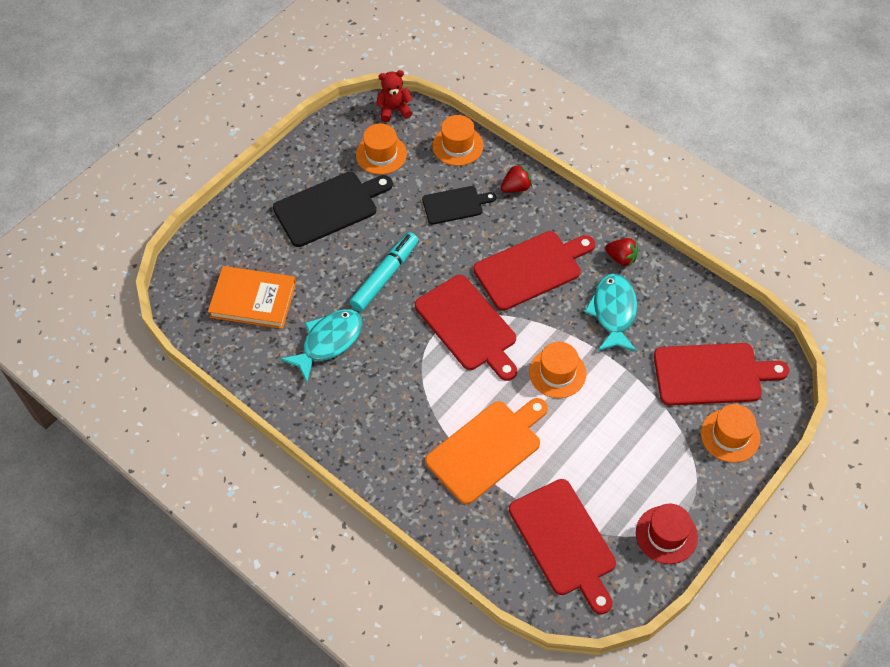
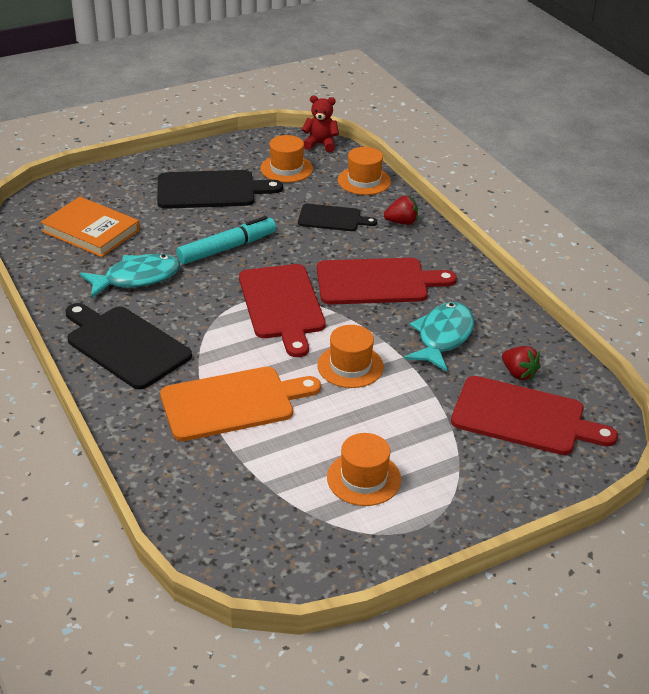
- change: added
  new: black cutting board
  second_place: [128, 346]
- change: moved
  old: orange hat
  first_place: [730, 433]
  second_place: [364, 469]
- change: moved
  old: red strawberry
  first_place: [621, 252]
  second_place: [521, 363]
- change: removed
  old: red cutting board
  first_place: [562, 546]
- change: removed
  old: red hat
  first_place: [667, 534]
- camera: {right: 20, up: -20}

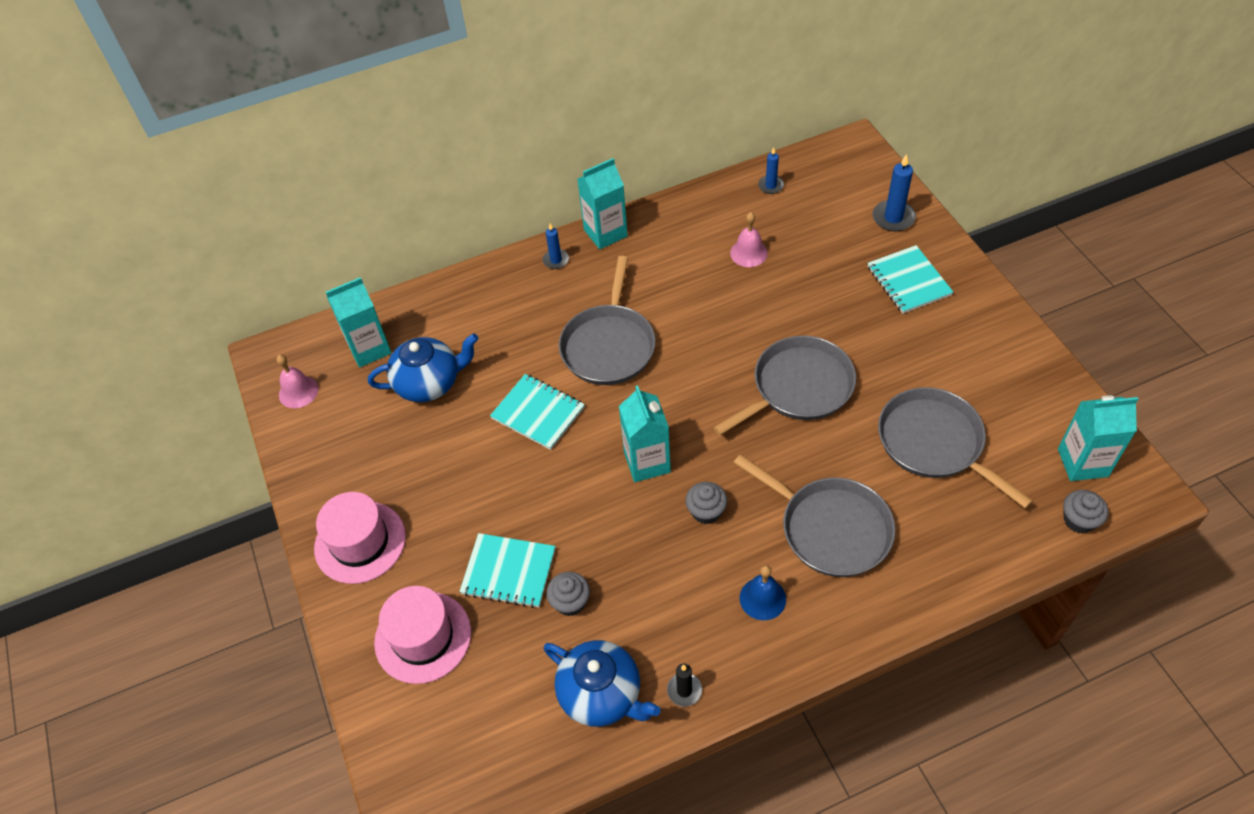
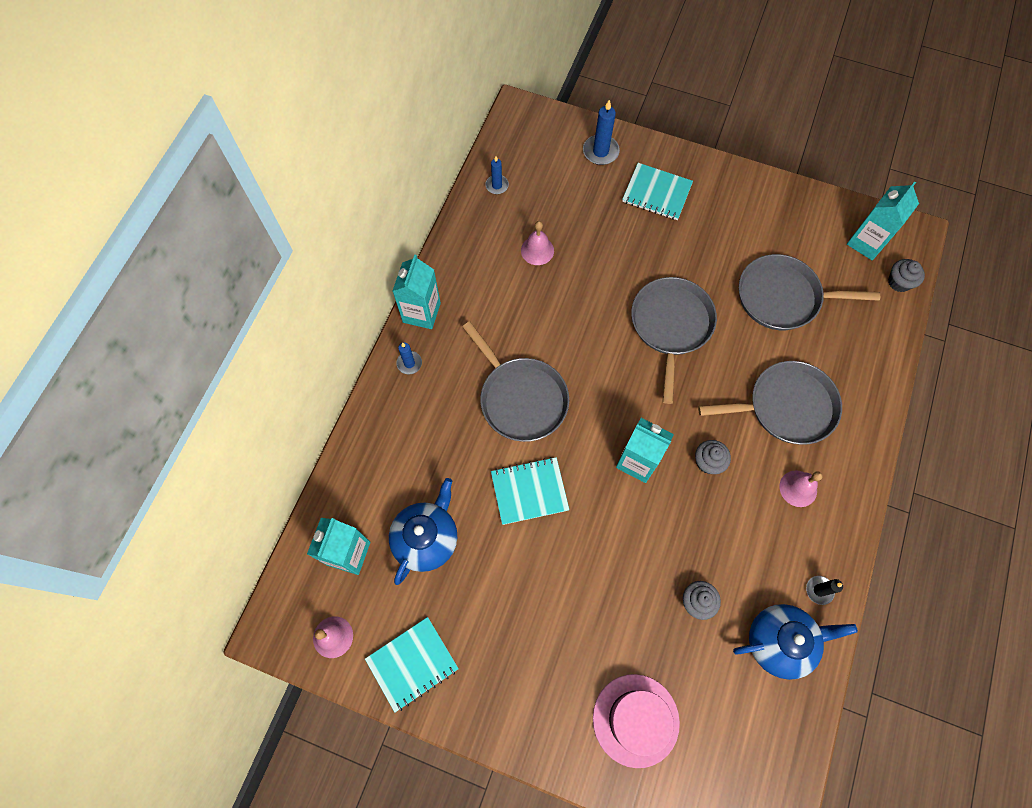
- change: moved
  old: turquoise notebook
  first_place: [507, 570]
  second_place: [412, 665]
- change: recoloured
  old: blue bell
  new: pink bell
  first_place: [763, 592]
  second_place: [801, 489]
- change: removed
  old: pink hat
  first_place: [360, 538]
- camera: {right: -50, up: 15}

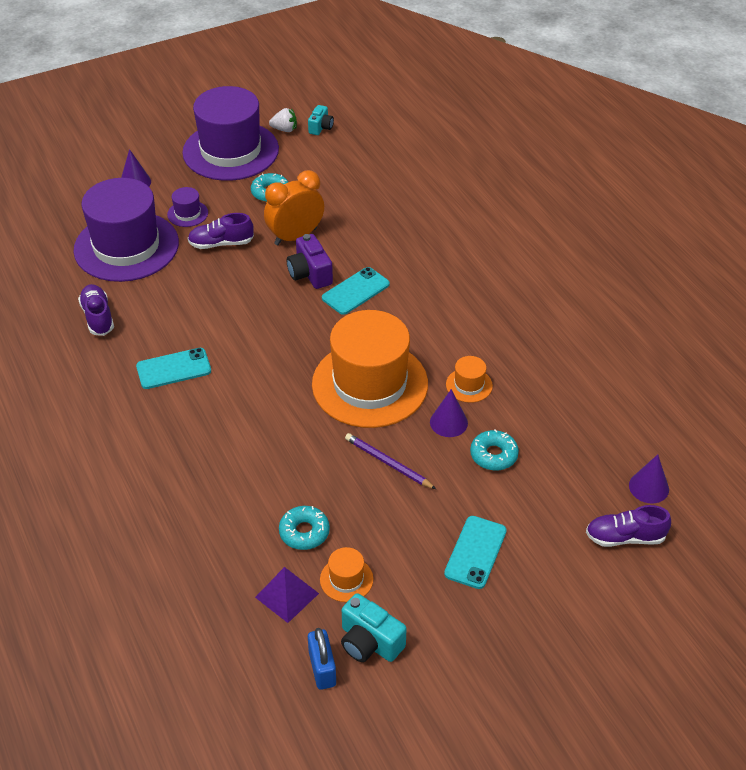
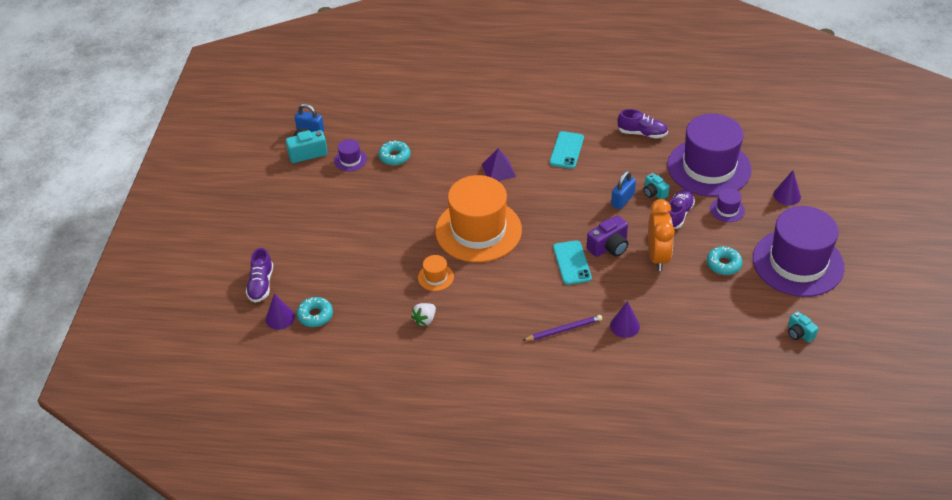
- change: turned
  old: purple shoe
  first_place: [628, 526]
  second_place: [259, 275]
  degrees: 150
- change: moved
  old: turquoise donut
  first_place: [494, 450]
  second_place: [315, 312]
- change: recoloured
  old: orange hat
  new: purple hat
  first_place: [346, 574]
  second_place: [350, 155]
- change: moved
  old: white strawberry
  first_place: [283, 120]
  second_place: [423, 314]
- change: moved
  old: purple pyramid
  first_place: [287, 595]
  second_place: [499, 164]
- change: moved
  old: purple pencil
  first_place: [390, 461]
  second_place: [562, 328]
- change: turned
  old: purple camera
  first_place: [310, 261]
  second_place: [607, 236]
  degrees: 135
- change: moved
  old: purple cone
  first_place: [449, 413]
  second_place: [625, 319]
- change: added
  new: blue padlock
  second_place: [623, 190]
- change: added
  new: turquoise camera
  second_place: [656, 186]
- change: removed
  old: turquoise phone
  first_place: [475, 552]
- camera: {right: 125, up: 0}

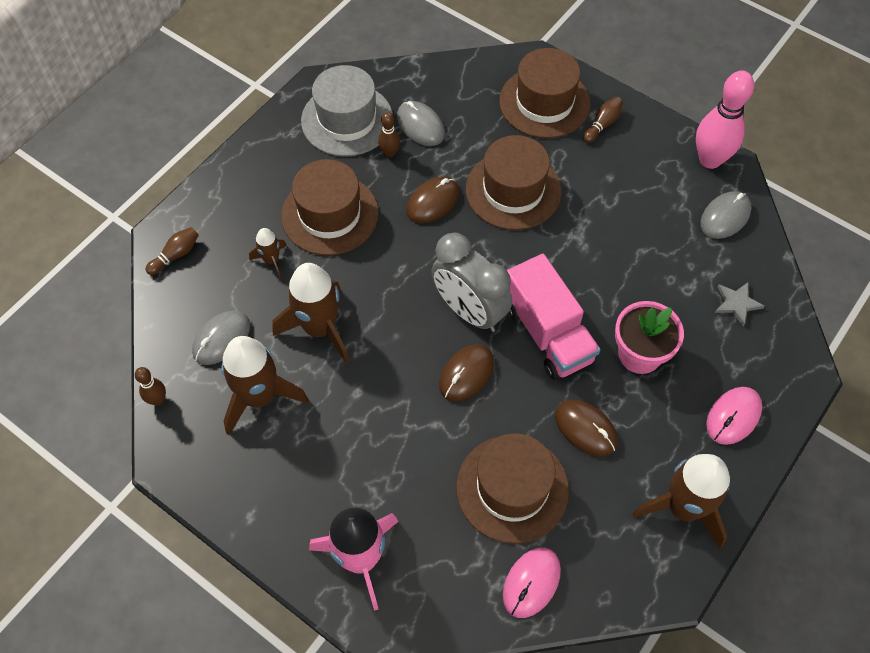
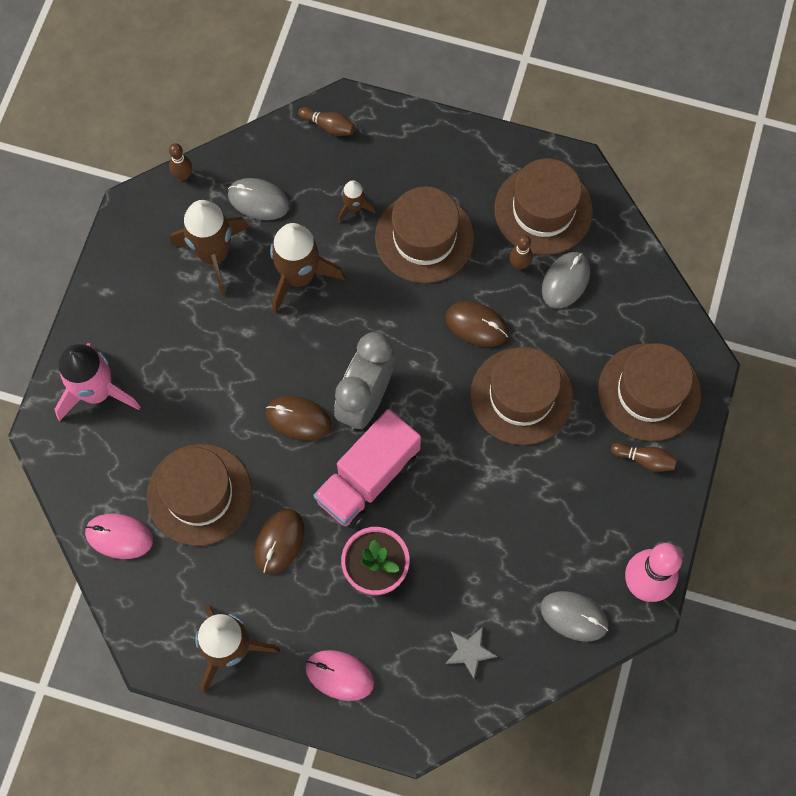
- change: recoloured
  old: grey hat
  new: brown hat
  first_place: [347, 111]
  second_place: [543, 206]
- camera: {right: 70, up: 10}

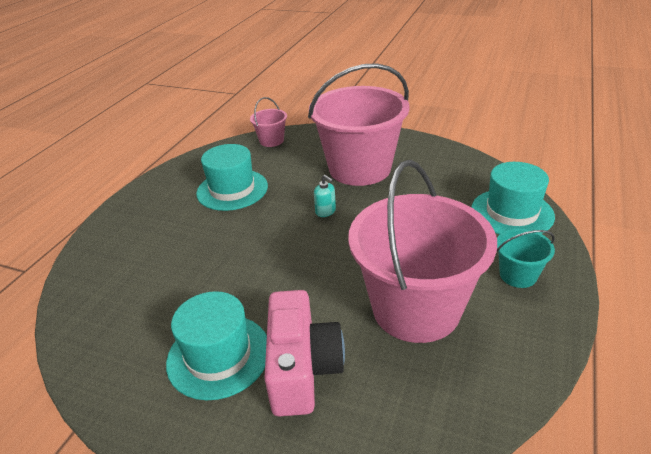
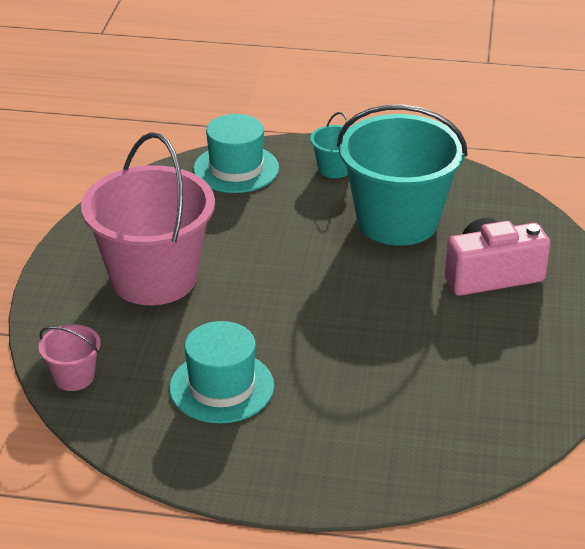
- change: recoloured
  old: pink bucket
  new: turquoise bucket
  first_place: [422, 251]
  second_place: [402, 175]
- change: removed
  old: turquoise hat
  first_place: [216, 345]
- change: removed
  old: turquoise soap dispenser
  first_place: [325, 196]
- camera: {right: -105, up: 0}

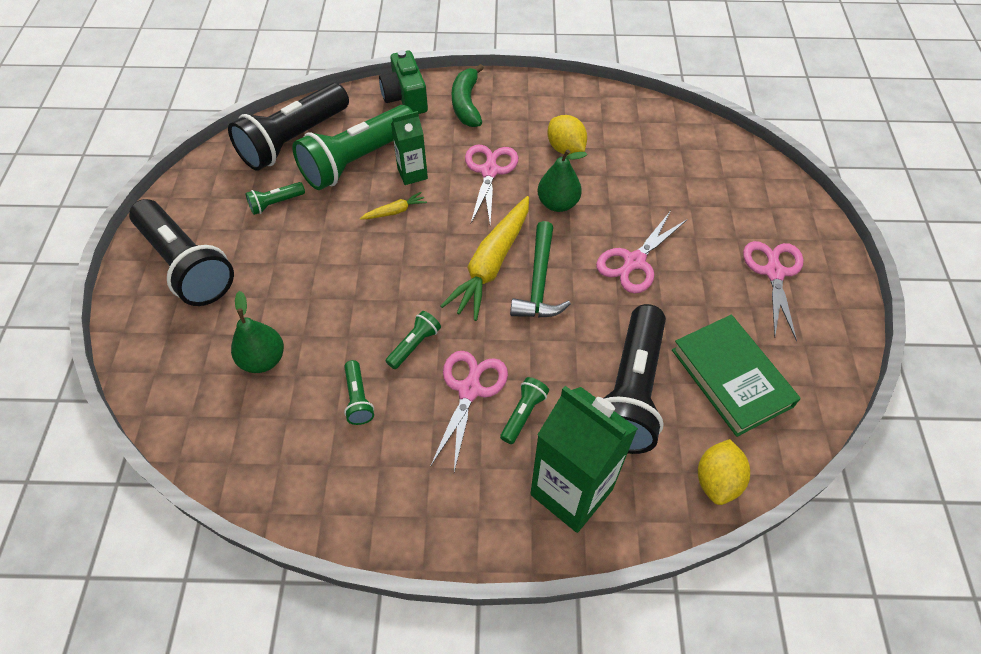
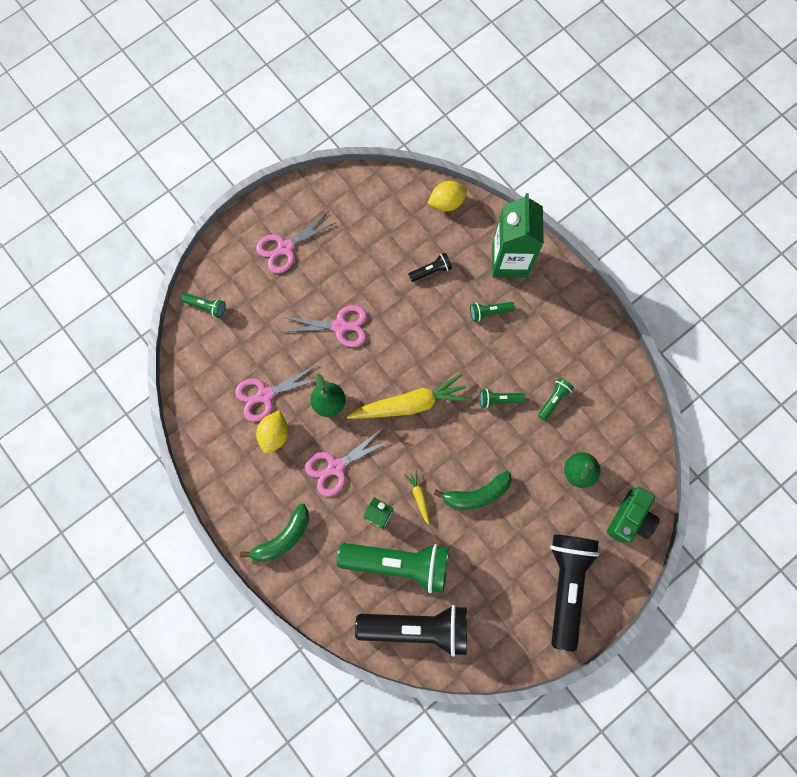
- change: moved
  old: green flashlight
  first_place: [275, 198]
  second_place: [203, 305]
- change: moved
  old: pink scissors
  first_place: [469, 411]
  second_place: [276, 393]
- change: turned
  old: yellow carrot
  first_place: [393, 206]
  second_place: [417, 497]
  degrees: 45
- change: resized
  old: black flashlight
  first_place: [635, 379]
  second_place: [430, 267]
  factor: 0.43
- change: added
  new: green banana
  second_place: [472, 490]
- change: moved
  old: green camera
  first_place: [403, 82]
  second_place: [633, 515]
- change: removed
  old: green hammer
  first_place: [540, 269]
- change: removed
  old: green book
  first_place: [736, 376]
- camera: {right: -130, up: 20}

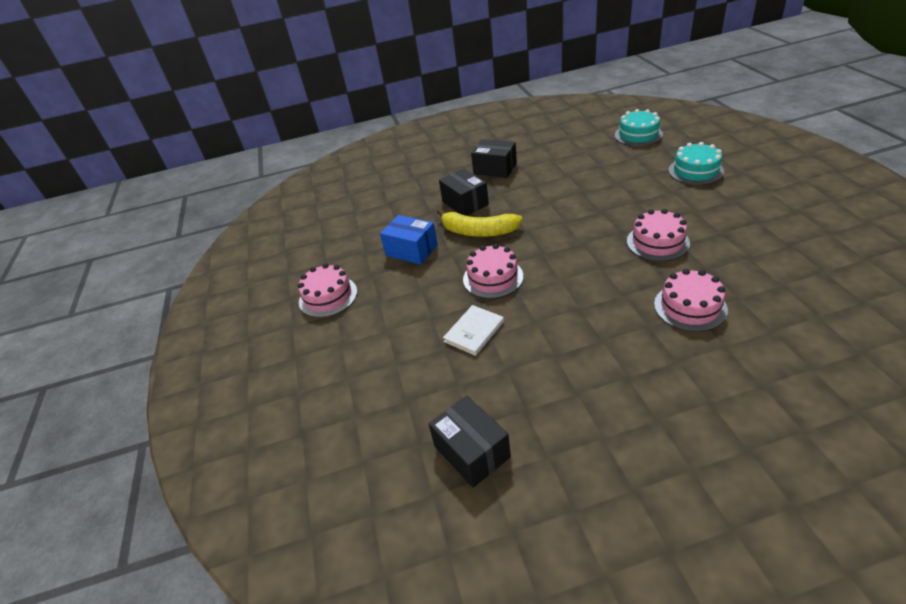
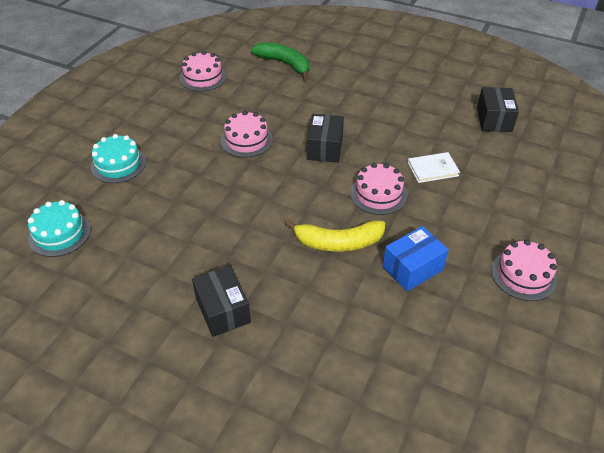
- change: moved
  old: pink cake
  first_place: [691, 300]
  second_place: [203, 71]
- change: added
  new: green banana
  second_place: [280, 61]
- change: turned
  old: yellow banana
  first_place: [480, 223]
  second_place: [335, 236]
  degrees: 120
- change: moved
  old: black box
  first_place: [464, 192]
  second_place: [325, 138]
- change: turned
  old: blue box
  first_place: [409, 240]
  second_place: [415, 259]
  degrees: 75
- camera: {right: -145, up: 5}

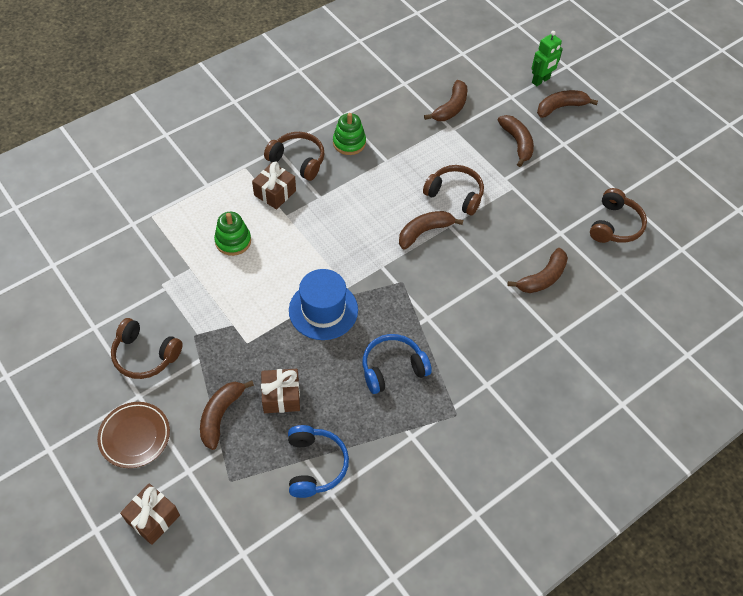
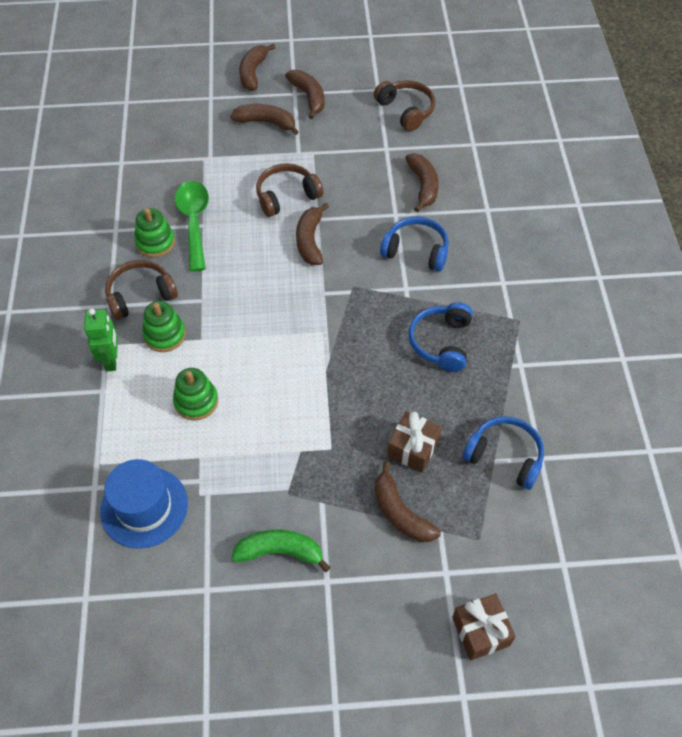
- change: moved
  old: green robot
  first_place: [547, 58]
  second_place: [101, 339]
- change: moved
  old: blue hat
  first_place: [323, 304]
  second_place: [144, 504]
- change: replaced
  old: brown gift
  new: green stacking toy
  first_place: [274, 185]
  second_place: [164, 326]
- change: added
  new: green spoon
  second_place: [192, 226]
- change: replaced
  old: brown headphones
  new: green banana
  first_place: [147, 348]
  second_place: [281, 550]
- change: moved
  old: brown banana
  first_place: [445, 100]
  second_place: [305, 94]
- change: added
  new: blue headphones
  second_place: [414, 244]
- change: removed
  old: brown plate
  first_place: [133, 435]
- camera: {right: -55, up: 0}

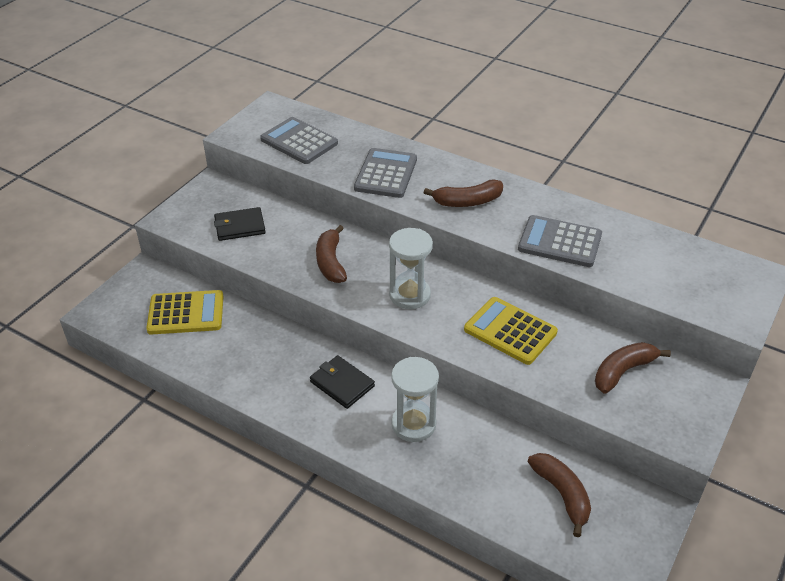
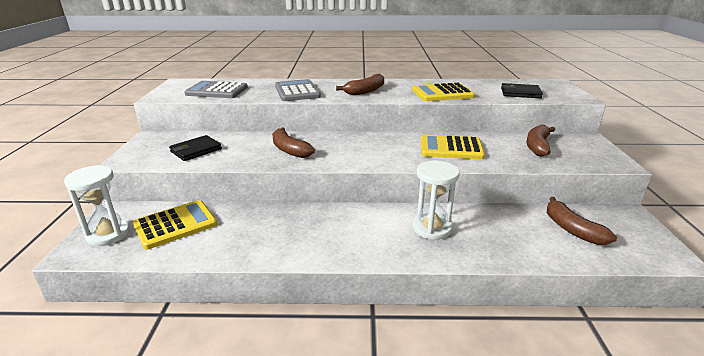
- change: moved
  old: white hourglass
  first_place: [411, 268]
  second_place: [97, 205]
- change: recoloured
  old: grey calculator
  new: yellow calculator
  first_place: [560, 241]
  second_place: [443, 92]
- change: moved
  old: black wallet
  first_place: [342, 382]
  second_place: [522, 90]
- change: turned
  old: brown banana
  first_place: [559, 495]
  second_place: [582, 221]
  degrees: -150
- camera: {right: -30, up: -15}

